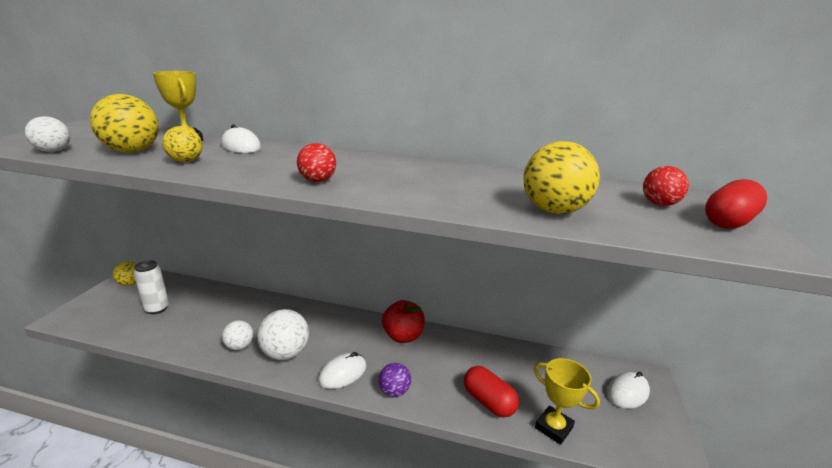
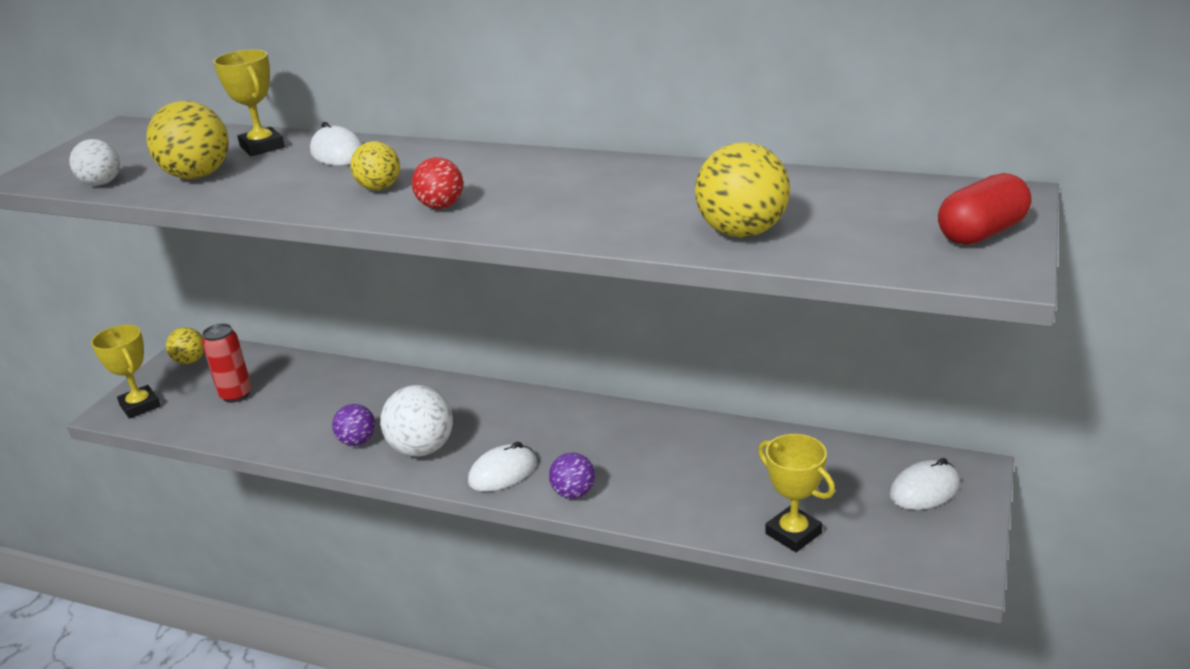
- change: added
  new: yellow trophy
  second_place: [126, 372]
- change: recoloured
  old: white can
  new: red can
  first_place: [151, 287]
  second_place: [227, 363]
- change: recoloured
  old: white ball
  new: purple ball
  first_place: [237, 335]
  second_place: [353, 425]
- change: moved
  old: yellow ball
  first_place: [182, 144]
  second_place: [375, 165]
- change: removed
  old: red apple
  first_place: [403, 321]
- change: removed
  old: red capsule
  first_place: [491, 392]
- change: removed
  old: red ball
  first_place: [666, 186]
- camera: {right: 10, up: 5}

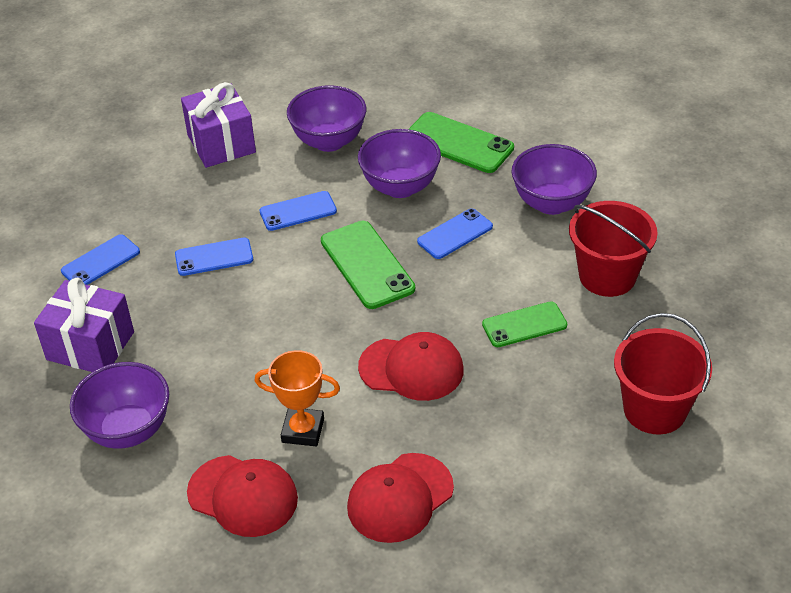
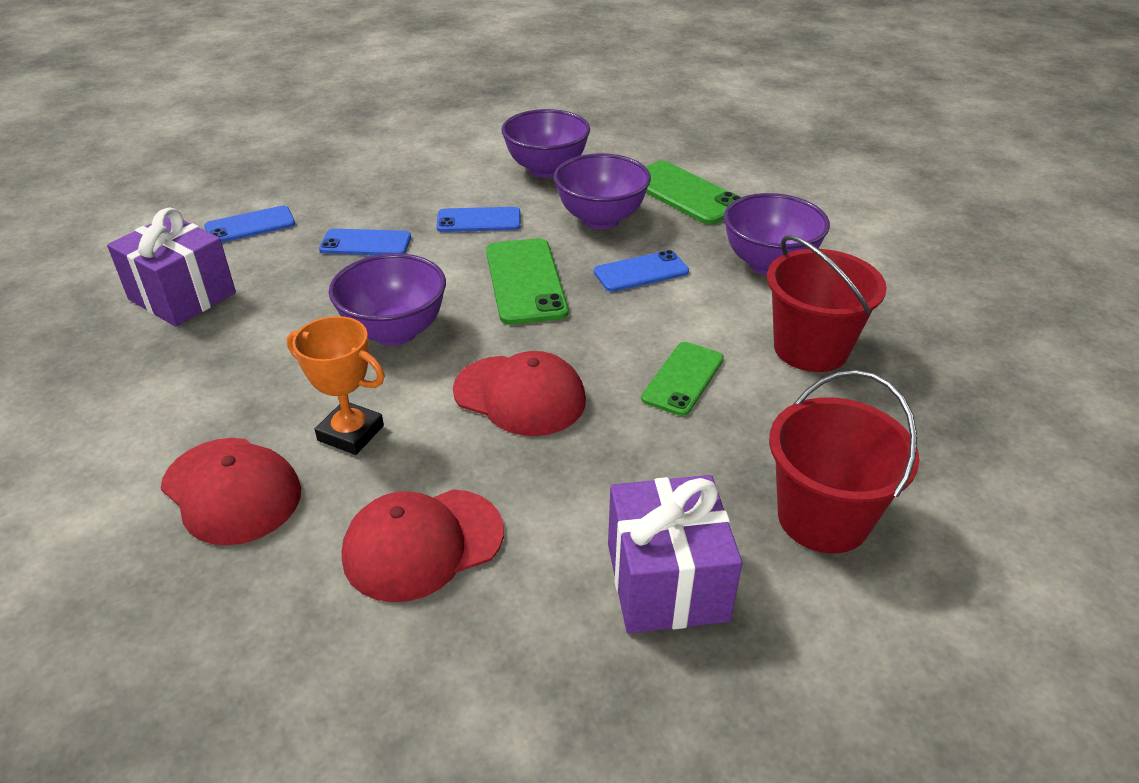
- change: moved
  old: purple bowl
  first_place: [119, 405]
  second_place: [387, 299]
- change: moved
  old: purple gift
  first_place: [218, 125]
  second_place: [675, 554]
- change: turned
  old: green phone
  first_place: [524, 324]
  second_place: [682, 379]
  degrees: -60
- camera: {right: 15, up: -5}

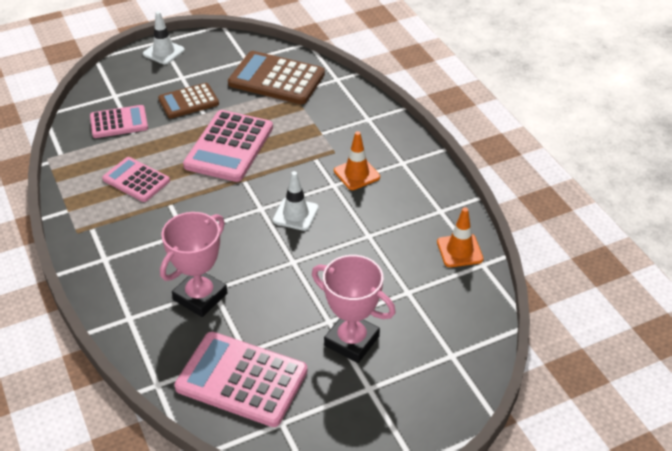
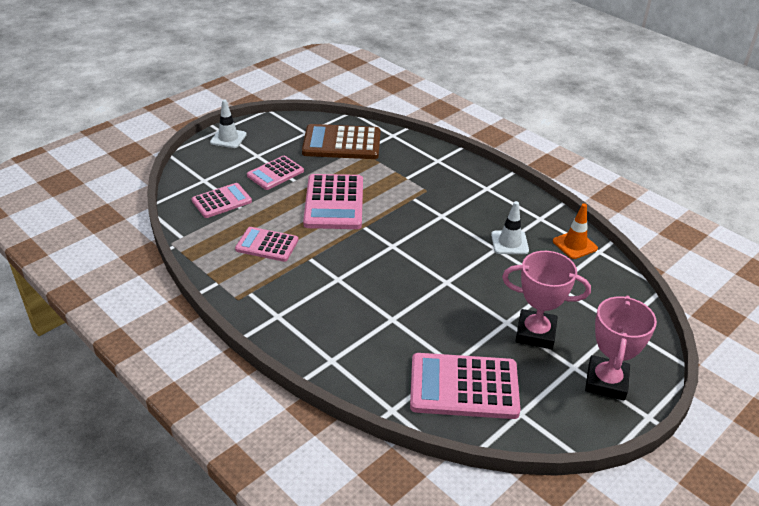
- change: recoloured
  old: brown calculator
  new: pink calculator
  first_place: [188, 101]
  second_place: [275, 173]
- change: moved
  old: white traffic cone
  first_place: [296, 201]
  second_place: [510, 227]
- change: moved
  old: pink trophy
  first_place: [193, 264]
  second_place: [621, 348]
- change: removed
  old: orange traffic cone
  first_place: [357, 160]
- camera: {right: -20, up: -5}

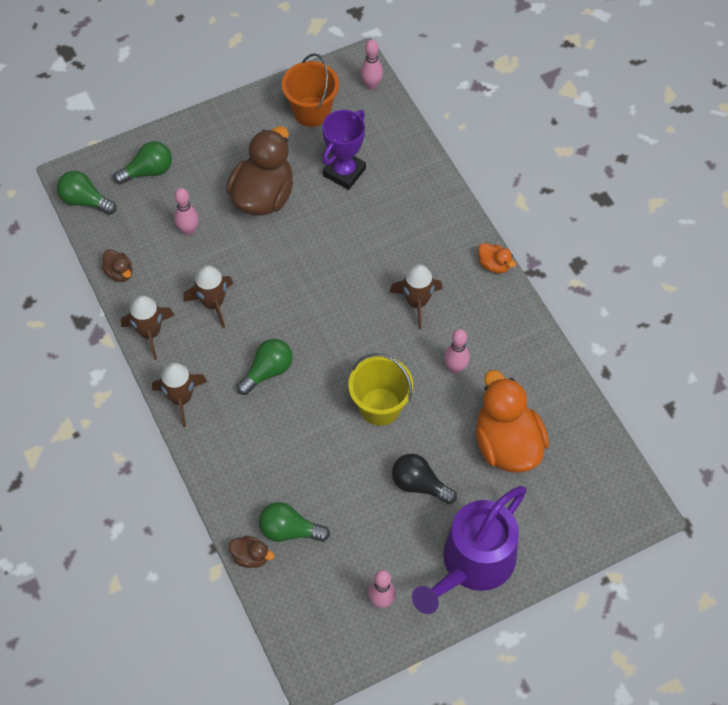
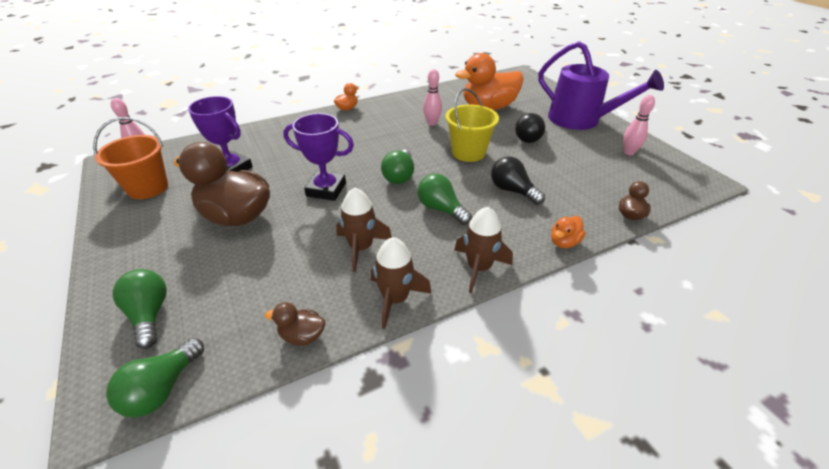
- change: turned
  old: brown duck
  first_place: [116, 265]
  second_place: [295, 324]
  degrees: -135
- change: added
  new: purple trophy
  second_place: [318, 157]
- change: moved
  old: green light bulb
  first_place: [294, 522]
  second_place: [397, 167]
- change: added
  new: black light bulb
  second_place: [518, 180]
- change: added
  new: orange duck
  second_place: [568, 232]
- change: removed
  old: pink bowling pin
  first_place: [186, 212]
- change: removed
  old: brown rocket
  first_place: [416, 296]
- camera: {right: -90, up: -20}

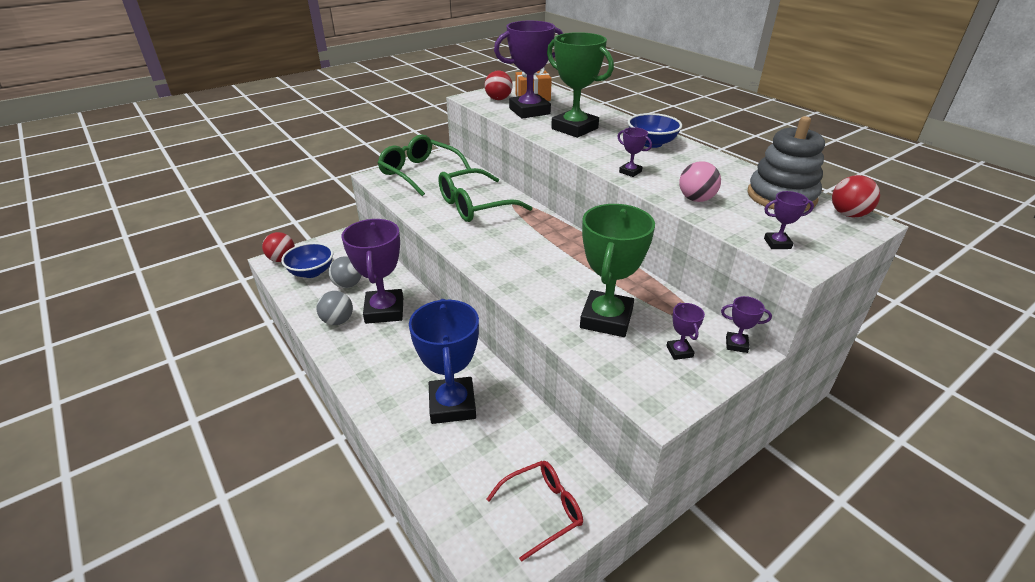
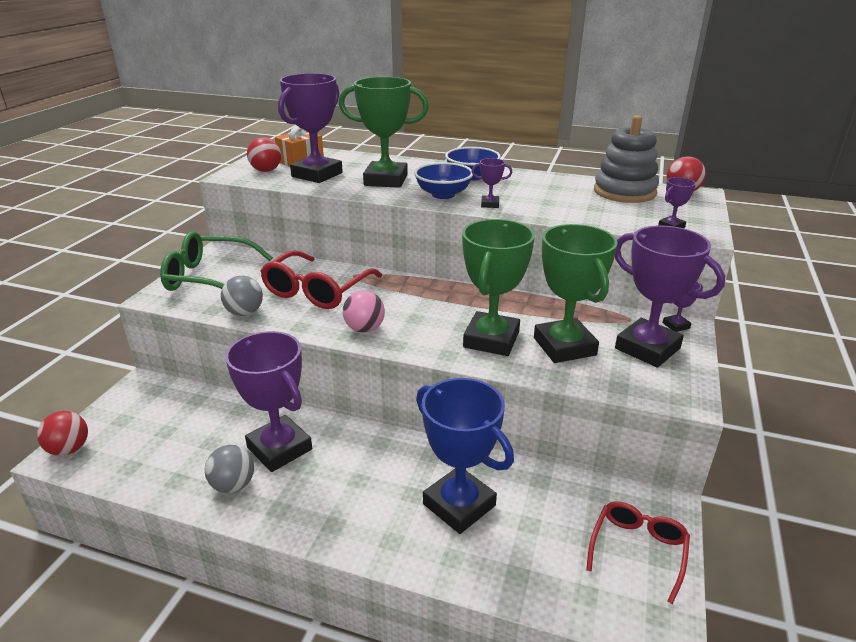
- change: moved
  old: grey ball
  first_place: [345, 272]
  second_place: [242, 296]
- change: recoloured
  old: green glasses
  new: red glasses
  first_place: [485, 195]
  second_place: [321, 280]
- change: moved
  old: pink ball
  first_place: [700, 181]
  second_place: [364, 312]
- change: moved
  old: blue bowl
  first_place: [307, 260]
  second_place: [443, 180]
- change: added
  new: green trophy
  second_place: [498, 287]
- change: resized
  old: purple trophy
  first_place: [685, 331]
  second_place: [670, 297]
  factor: 2.36
- camera: {right: -35, up: -5}

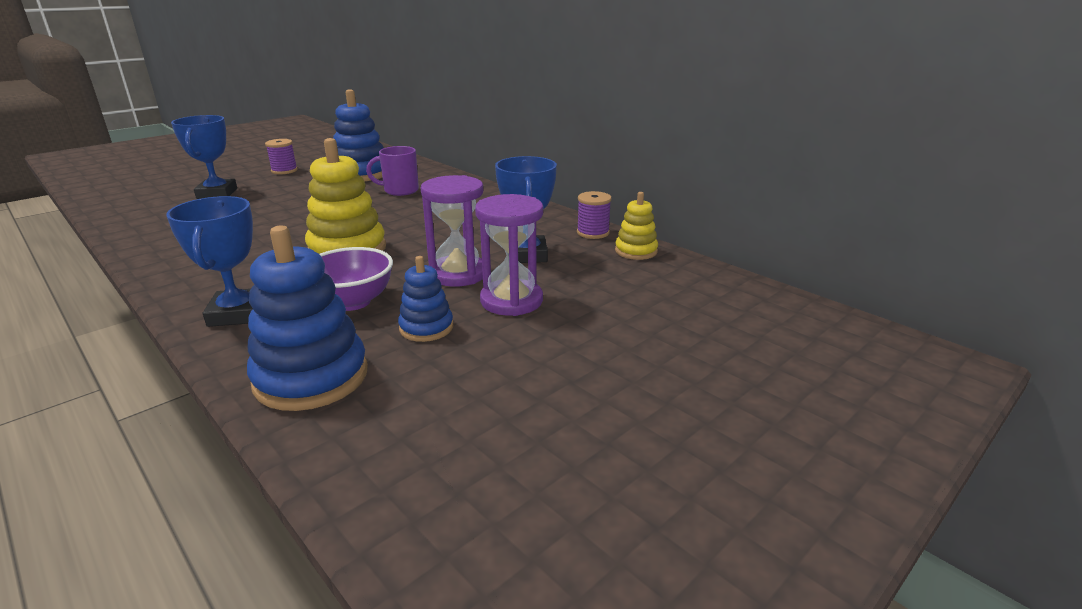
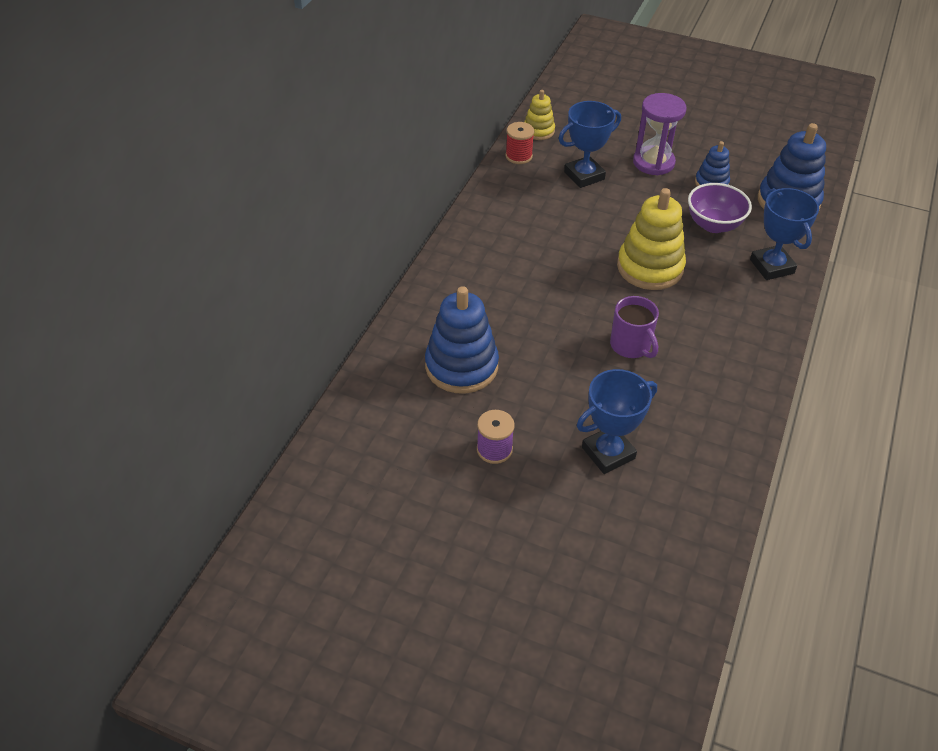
- change: recoloured
  old: purple spool
  new: red spool
  first_place: [594, 215]
  second_place: [519, 143]
- change: moved
  old: purple mug
  first_place: [392, 171]
  second_place: [634, 327]
- change: turned
  old: blue trophy
  first_place: [209, 261]
  second_place: [784, 234]
  degrees: -75
- change: removed
  old: purple hourglass
  first_place: [452, 231]
- camera: {right: -115, up: 20}

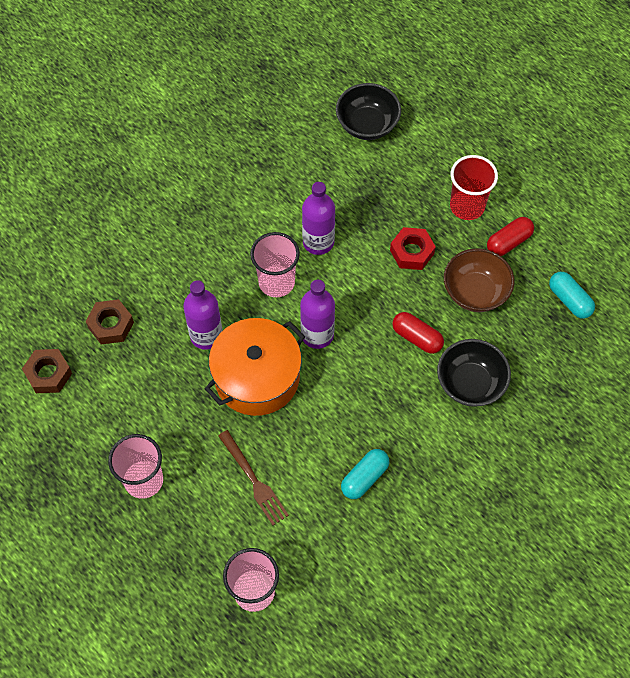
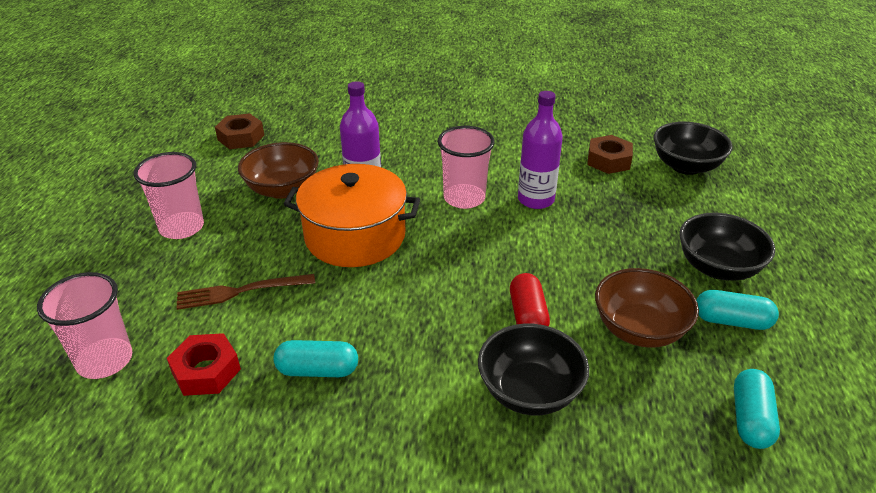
- change: moved
  old: red nut
  first_place: [413, 248]
  second_place: [204, 364]
- change: turned
  old: brown fork
  first_place: [253, 477]
  second_place: [245, 292]
  degrees: 60
- change: added
  new: brown bowl
  second_place: [278, 170]
- change: moved
  old: brown nut
  first_place: [109, 321]
  second_place: [610, 154]
- change: replaced
  old: red cup
  new: black bowl
  first_place: [474, 187]
  second_place: [727, 247]
- change: recoloured
  old: red capsule
  new: turquoise capsule
  first_place: [510, 236]
  second_place: [737, 310]
- change: removed
  old: purple bottle
  first_place: [317, 314]
- camera: {right: 50, up: -25}

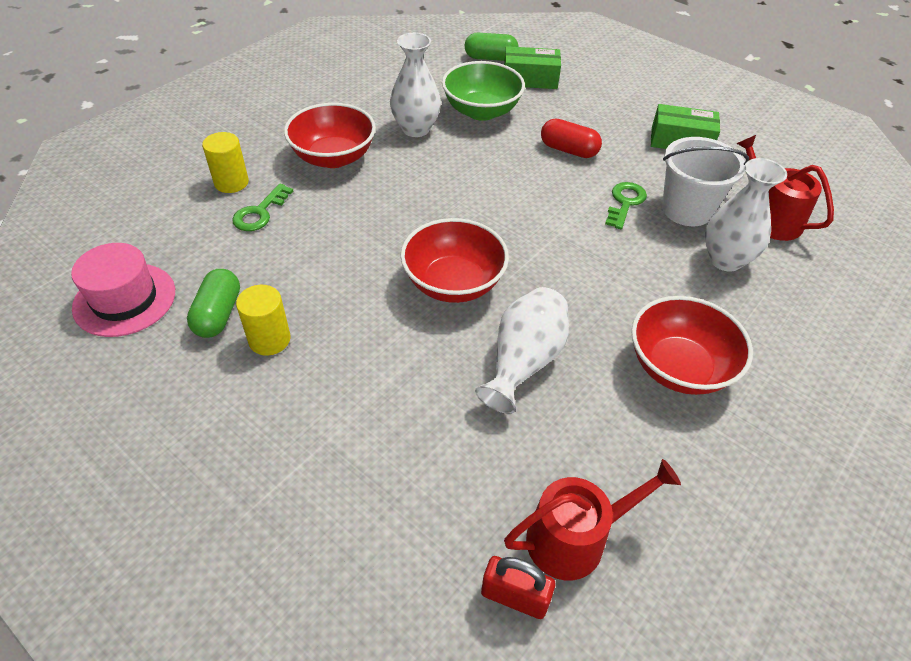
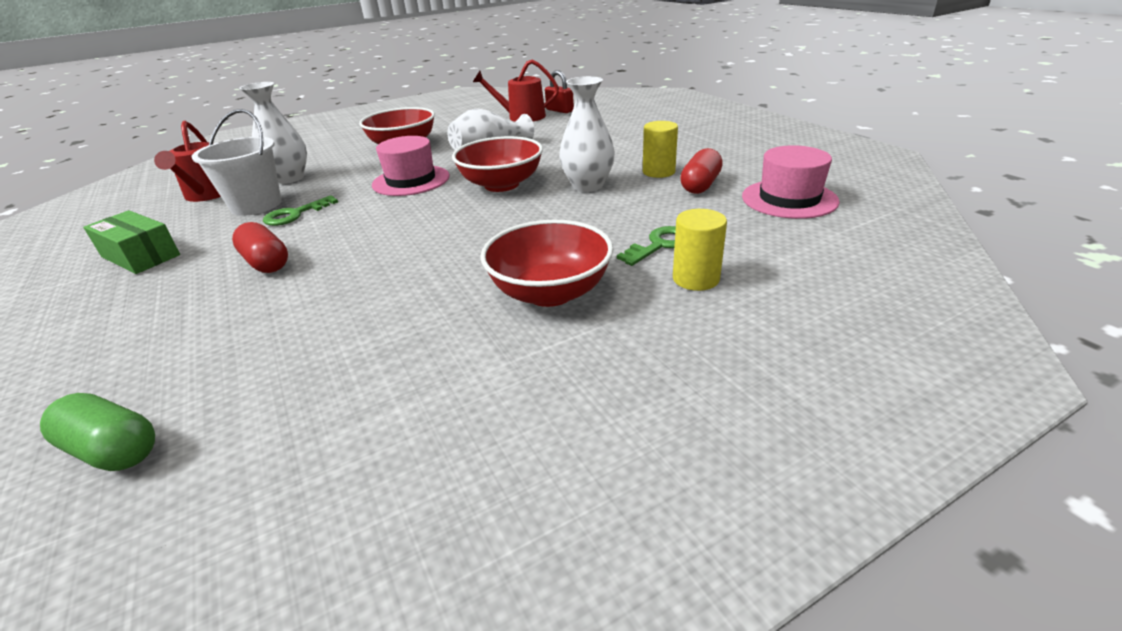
- change: added
  new: pink hat
  second_place: [411, 166]
- change: moved
  old: white vase
  first_place: [415, 85]
  second_place: [587, 134]
- change: recoloured
  old: green capsule
  new: red capsule
  first_place: [213, 303]
  second_place: [701, 171]
- change: removed
  old: green bowl
  first_place: [483, 91]
- change: removed
  old: green box
  first_place: [532, 67]
- camera: {right: -155, up: -15}

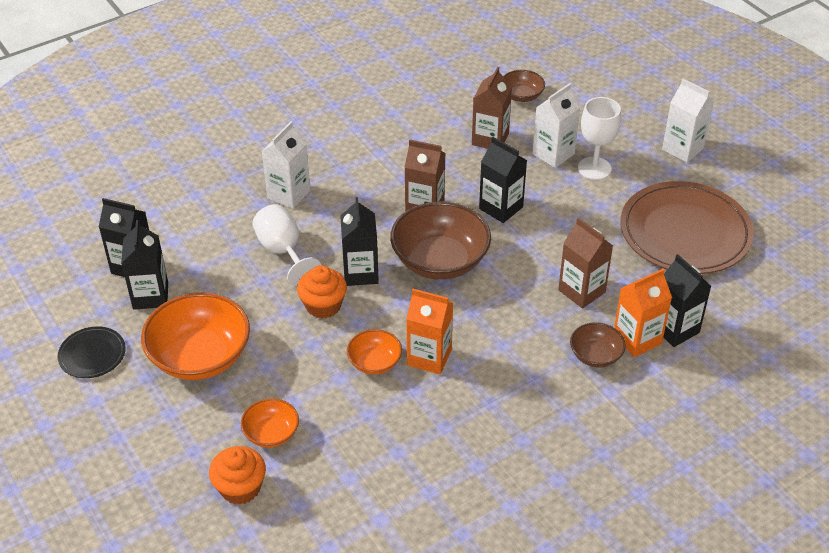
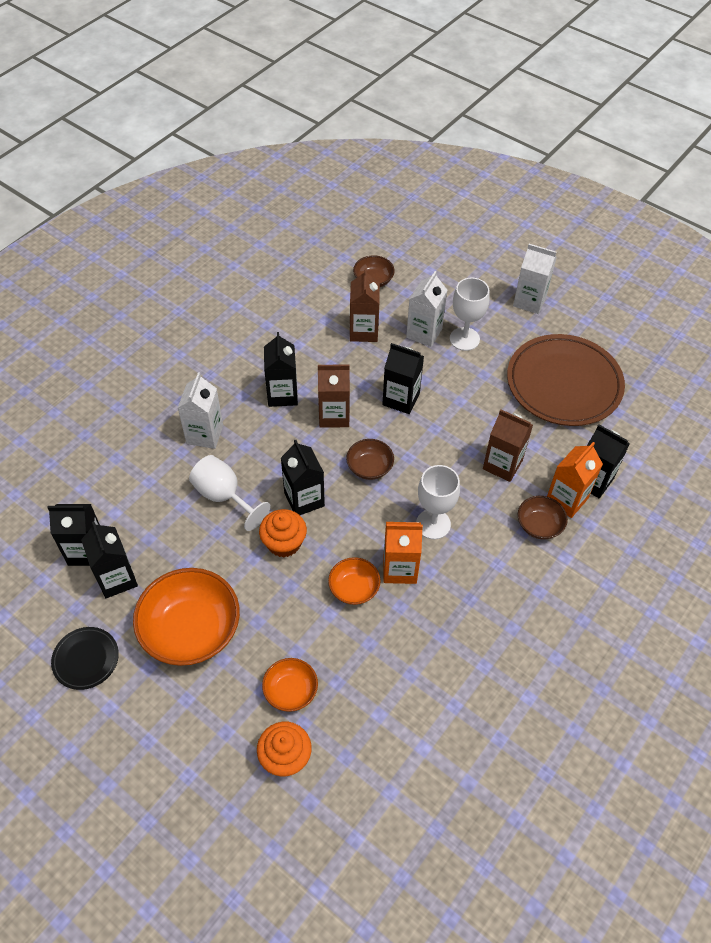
- change: added
  new: black carton
  second_place: [281, 369]
- change: resized
  old: brown bowl
  first_place: [440, 241]
  second_place: [370, 459]
  factor: 0.52
- change: added
  new: white goblet
  second_place: [438, 502]
- camera: {right: -20, up: 10}

